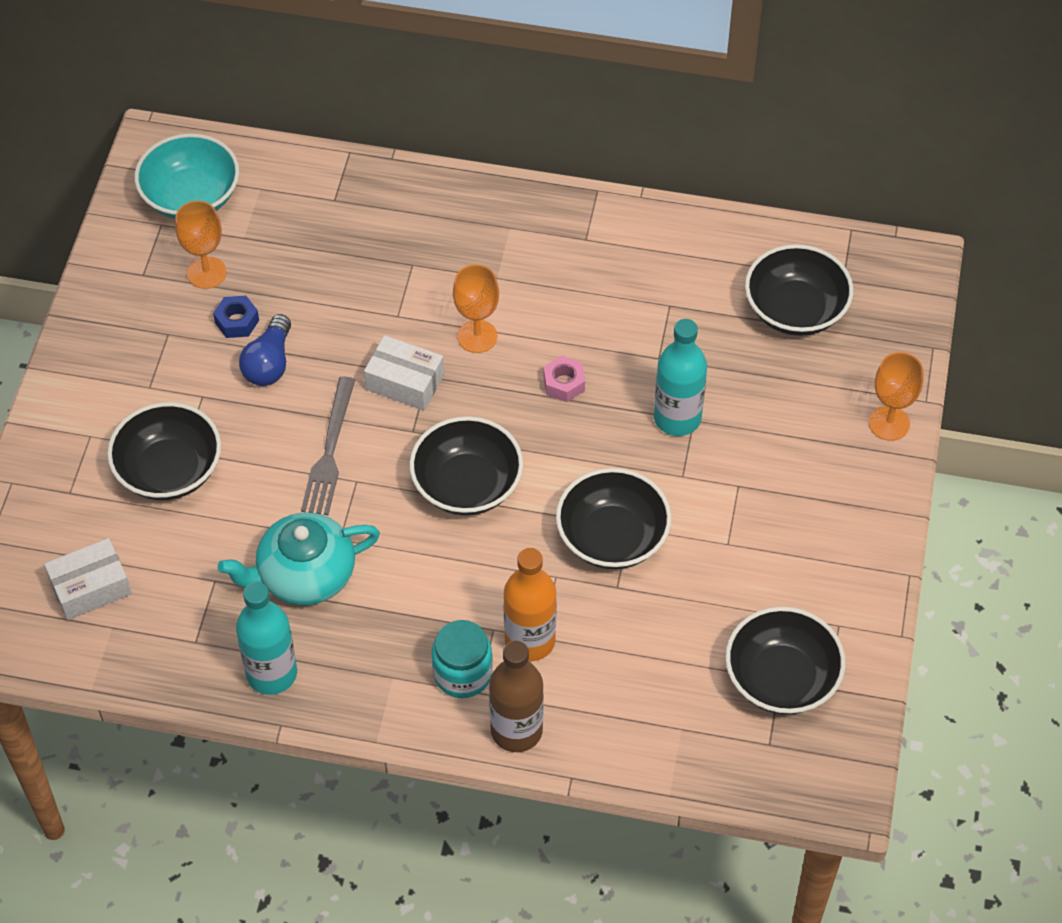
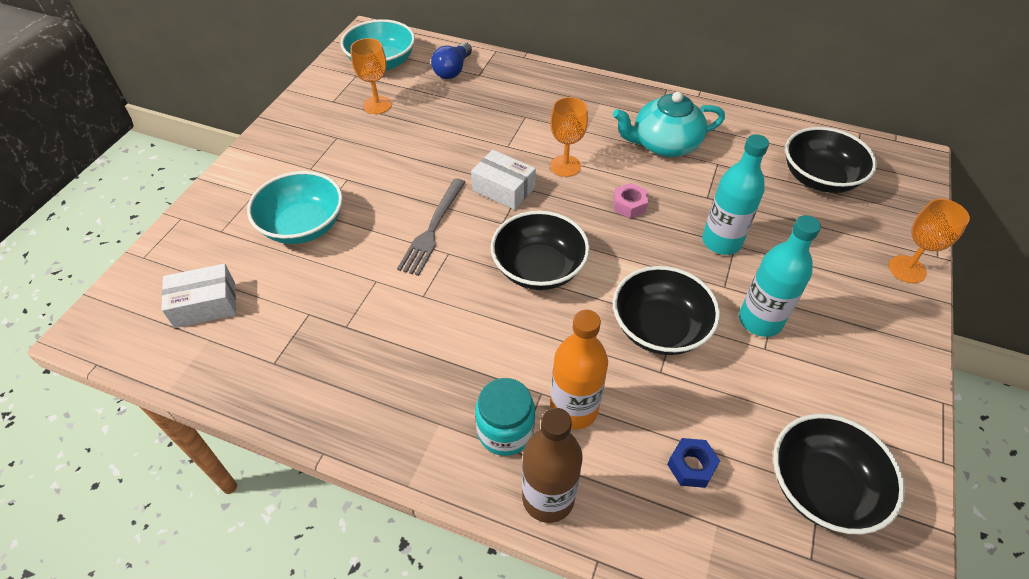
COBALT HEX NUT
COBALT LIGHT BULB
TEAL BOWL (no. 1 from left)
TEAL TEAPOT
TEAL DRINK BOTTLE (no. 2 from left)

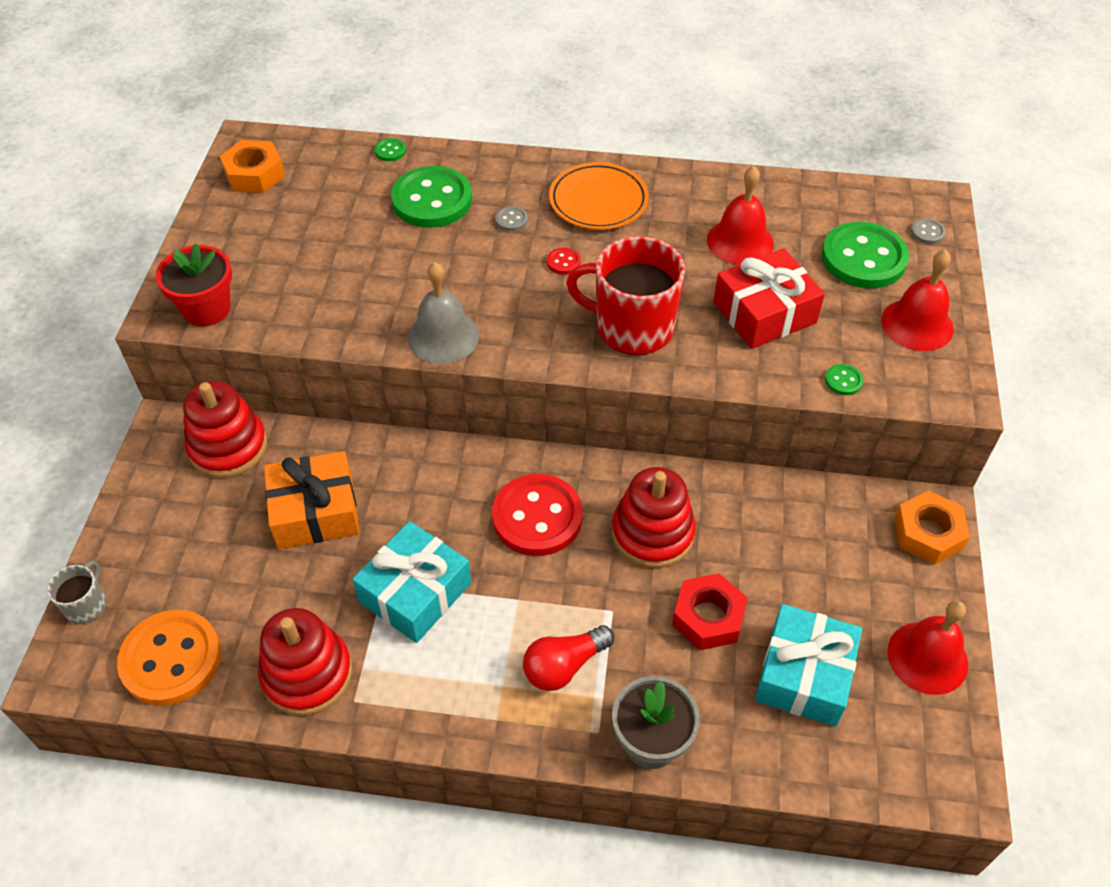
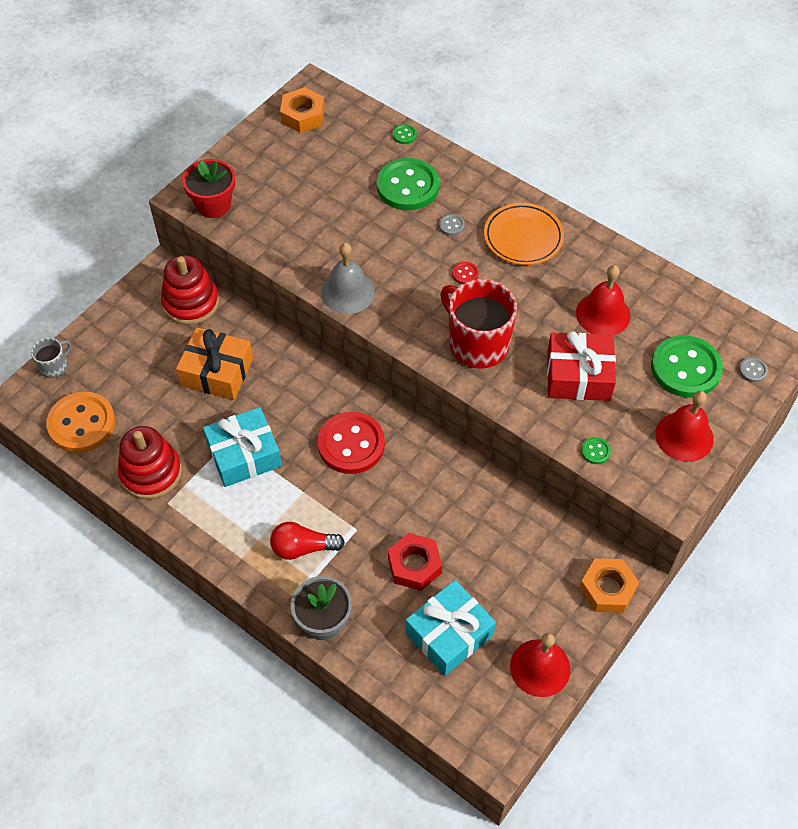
SCARLET STACKING RINGS (no. 3 from left in the first image)

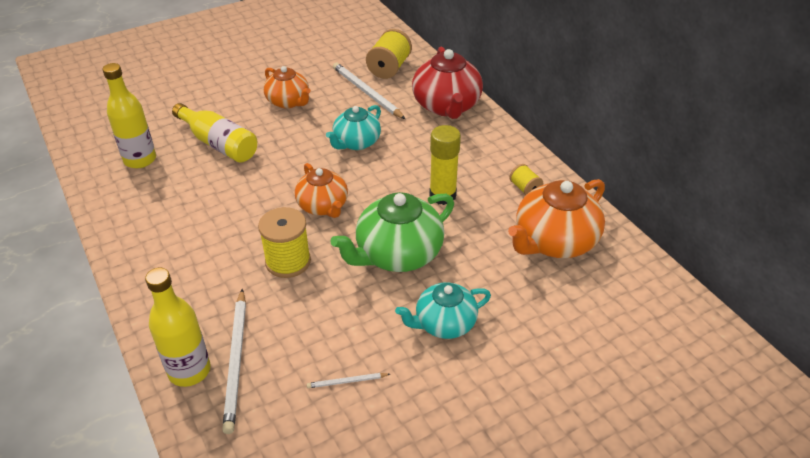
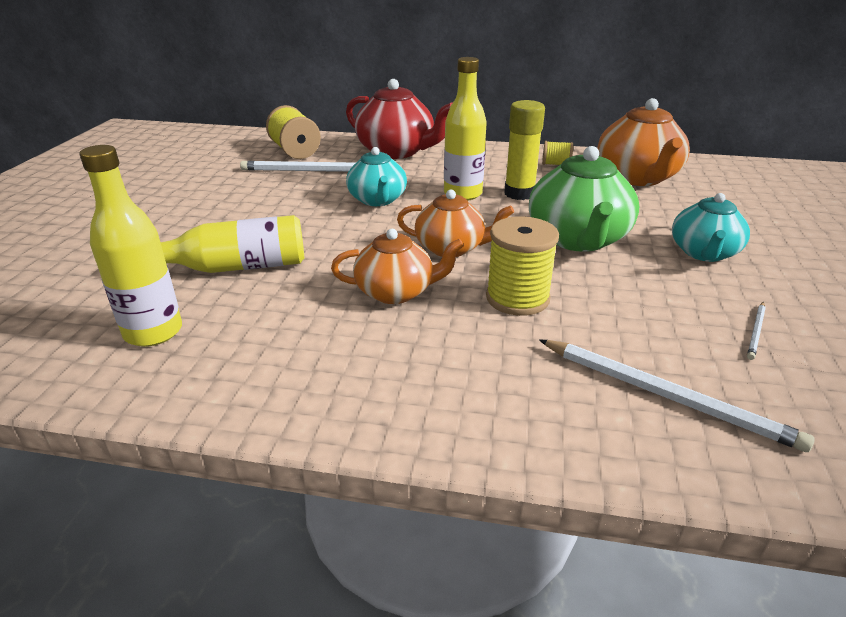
BRIGHT ORANGE TEAPOT (no. 1 from left)
BRIGHT YELLOW DRINK BOTTLE (no. 3 from left)

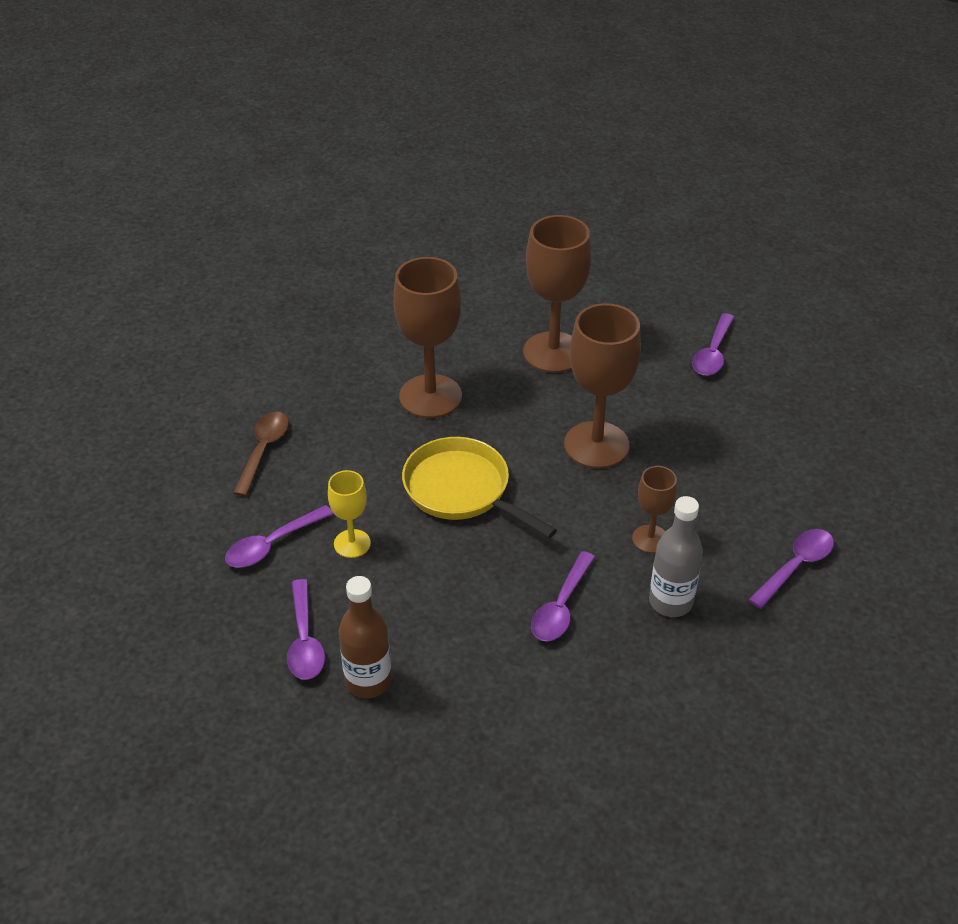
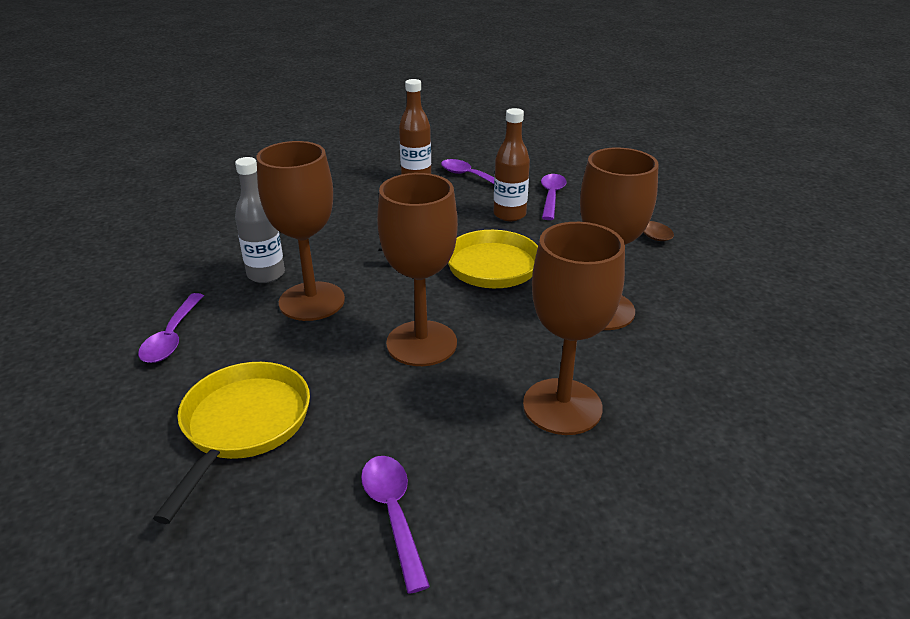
DARK BROWN CHALICE (no. 1 from left)
DARK BROWN DRINK BOTTLE (no. 2 from left)
VIOLET TABLESPOON (no. 3 from left in the first image)
BRIGHT YELLOW SKILLET (no. 1 from left)

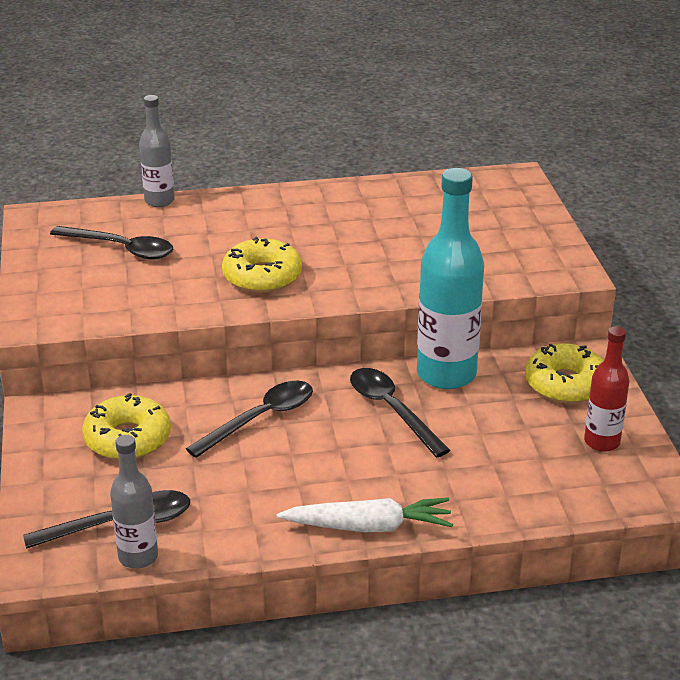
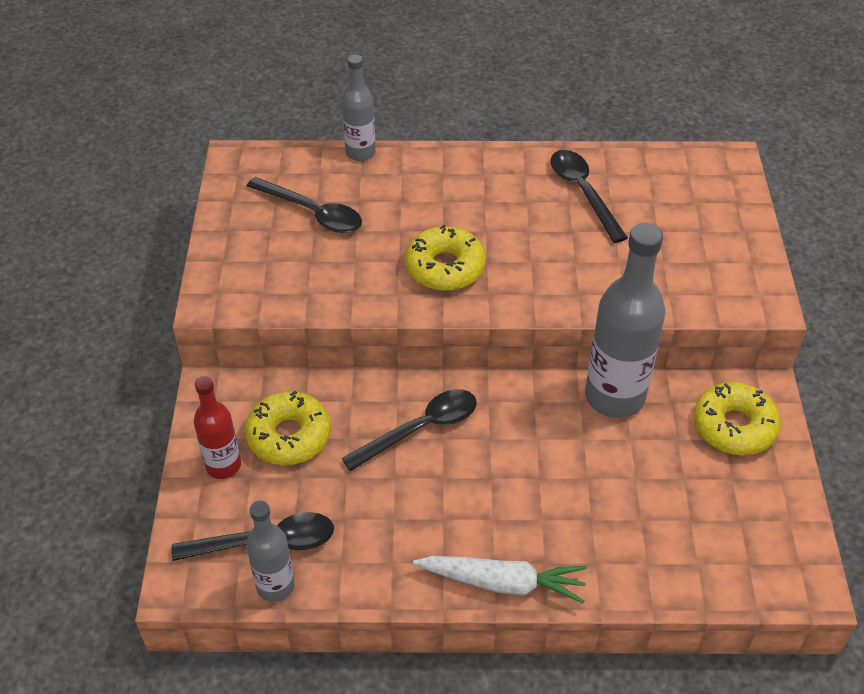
GREY DRINK BOTTLE (no. 3 from left)
SCARLET DRINK BOTTLE
EBONY TABLESPOON (no. 4 from left)

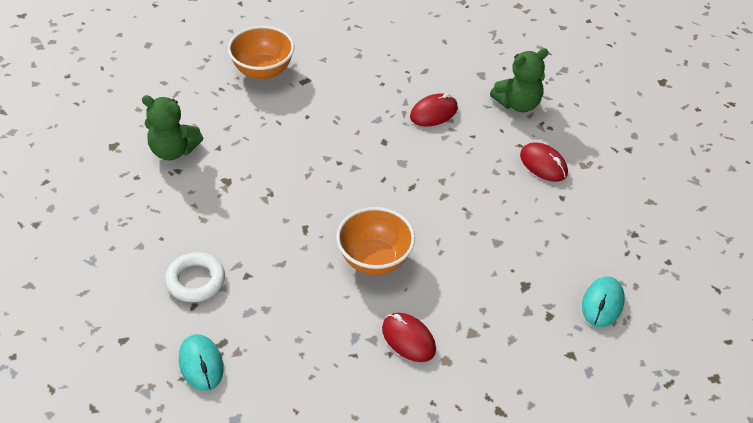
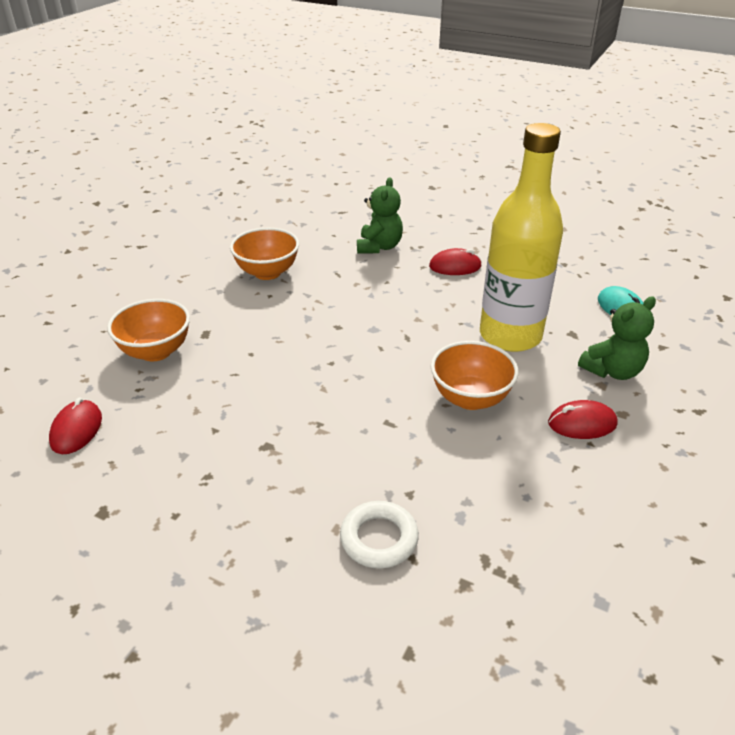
SCARLET MOUSE (no. 1 from left)
LEAF-GREEN TEDDY (no. 2 from left)
TEAL MOUSE (no. 1 from left in the first image)
BRIGHT YELLOW DRINK BOTTLE
BRIGHT ORANGE BOWL (no. 2 from left)

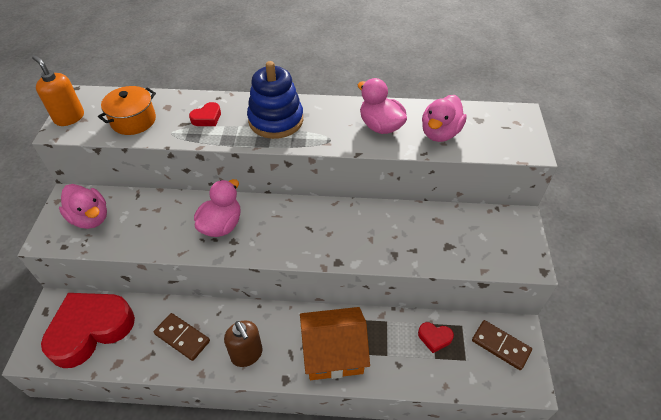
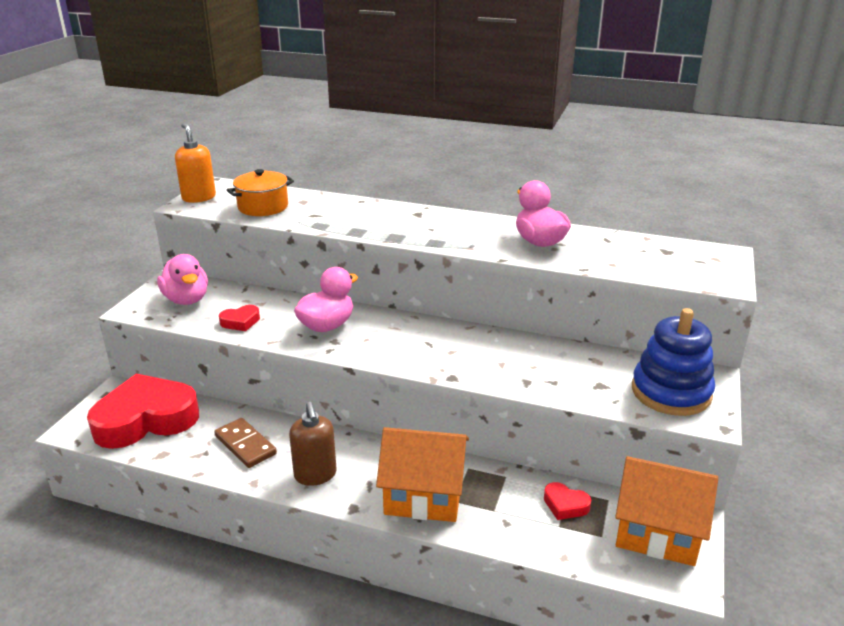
COBALT STACKING RINGS
PINK DUCK (no. 4 from left in the first image)
SCARLET LOVE HEART (no. 2 from left)
BRIGHT ORANGE COTTAGE (no. 2 from left)

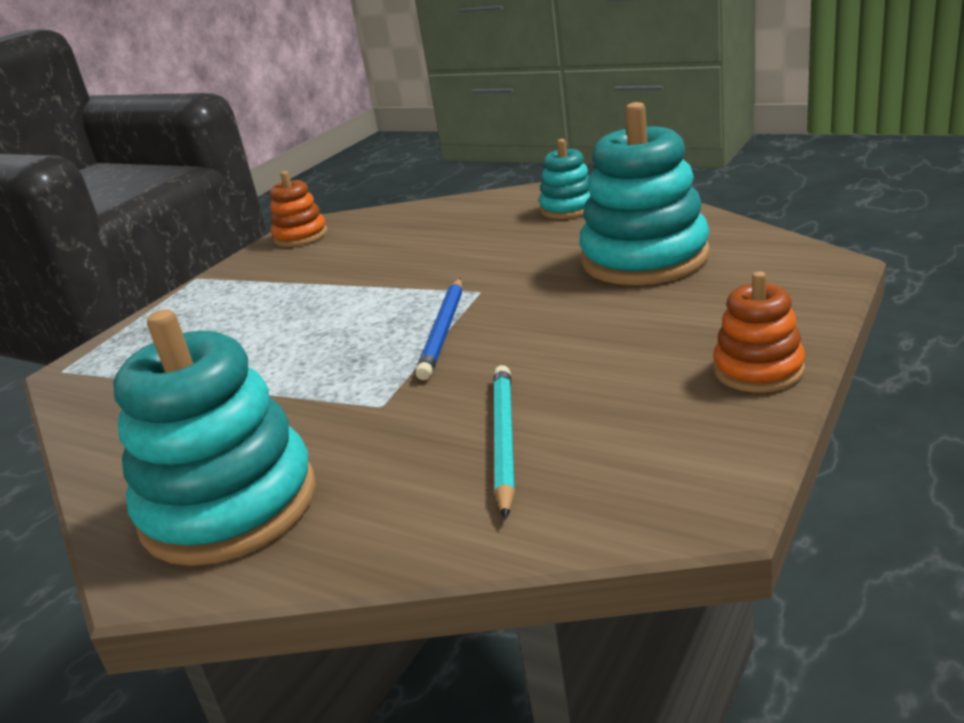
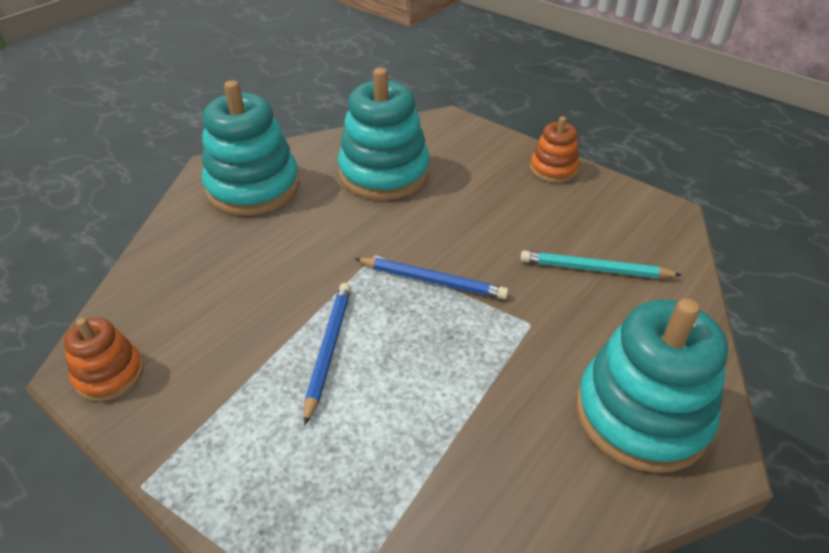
TEAL STACKING RINGS (no. 1 from left)
COBALT LEAD PENCIL (no. 1 from left)

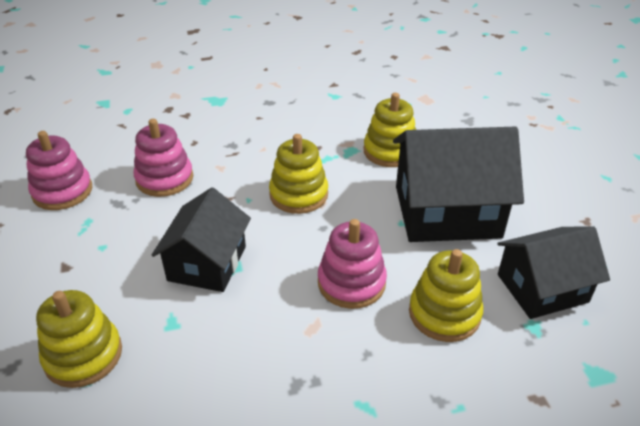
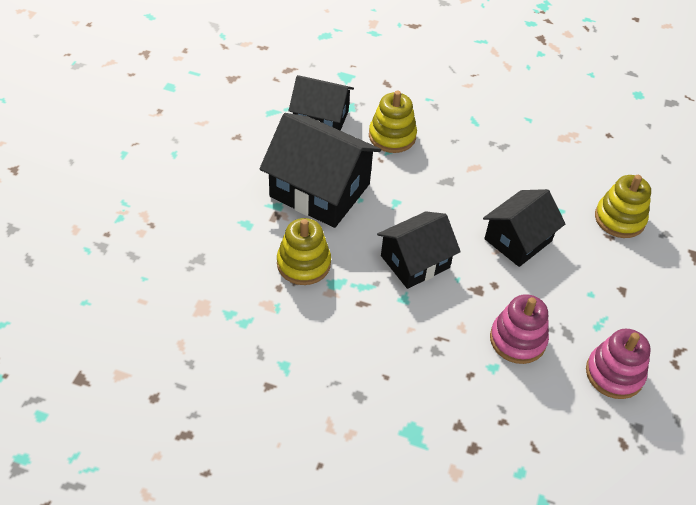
EBONY COTTAGE (no. 3 from left)
PINK STACKING RINGS (no. 3 from left in the first image)

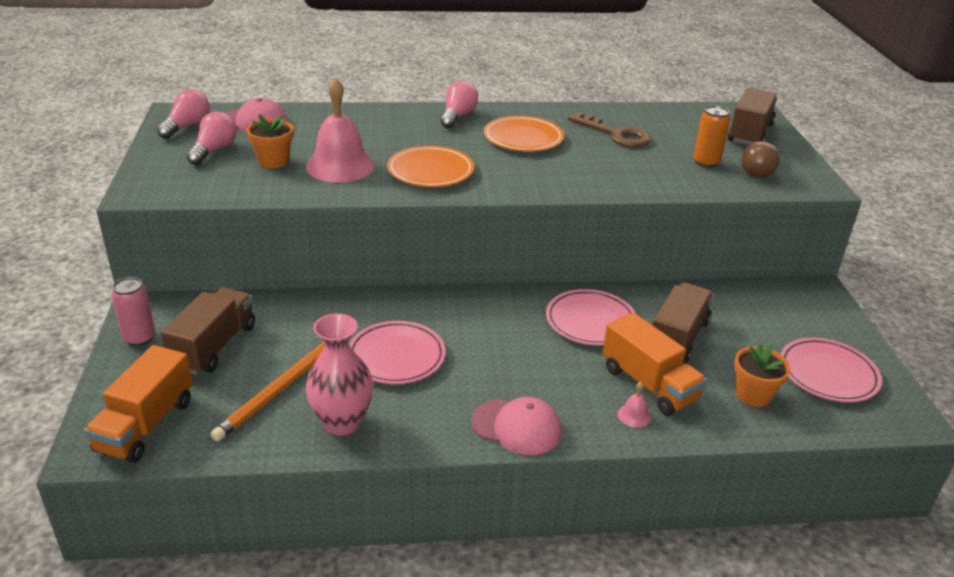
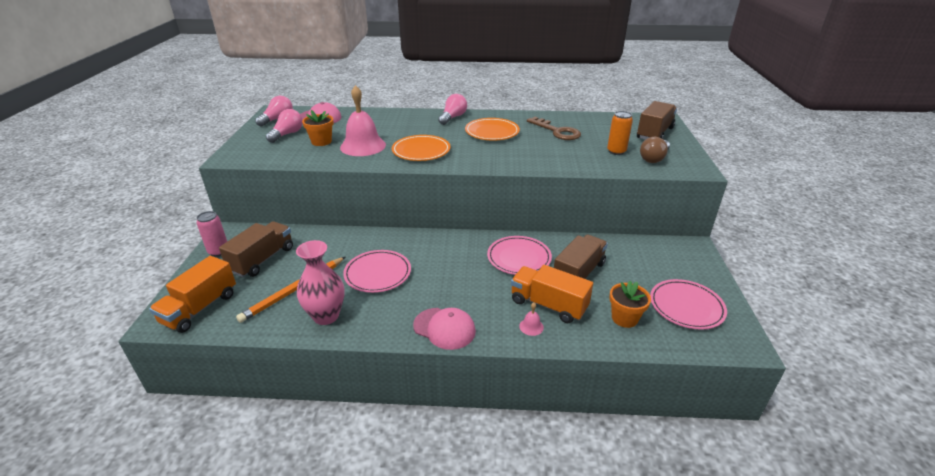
BRIGHT ORANGE TOY TRUCK (no. 2 from left)

